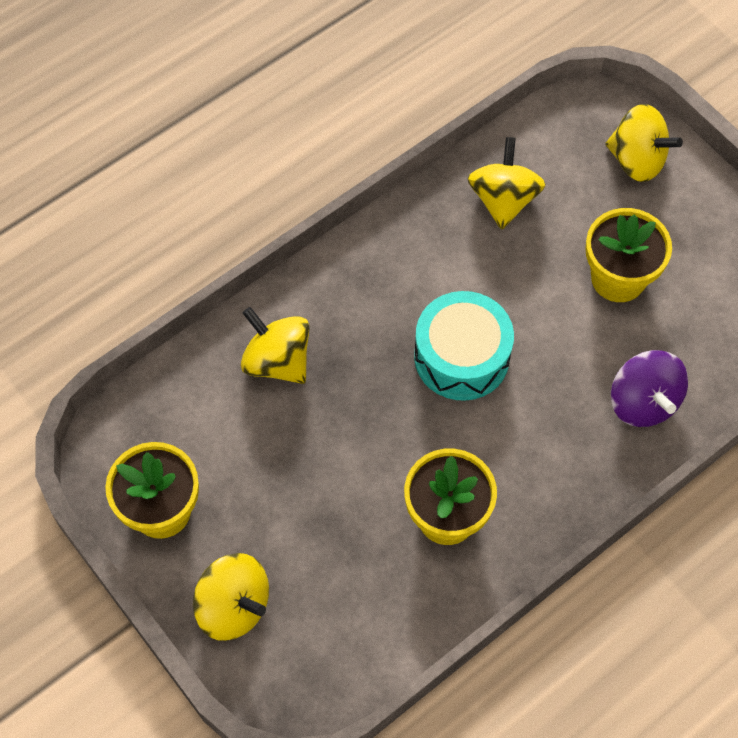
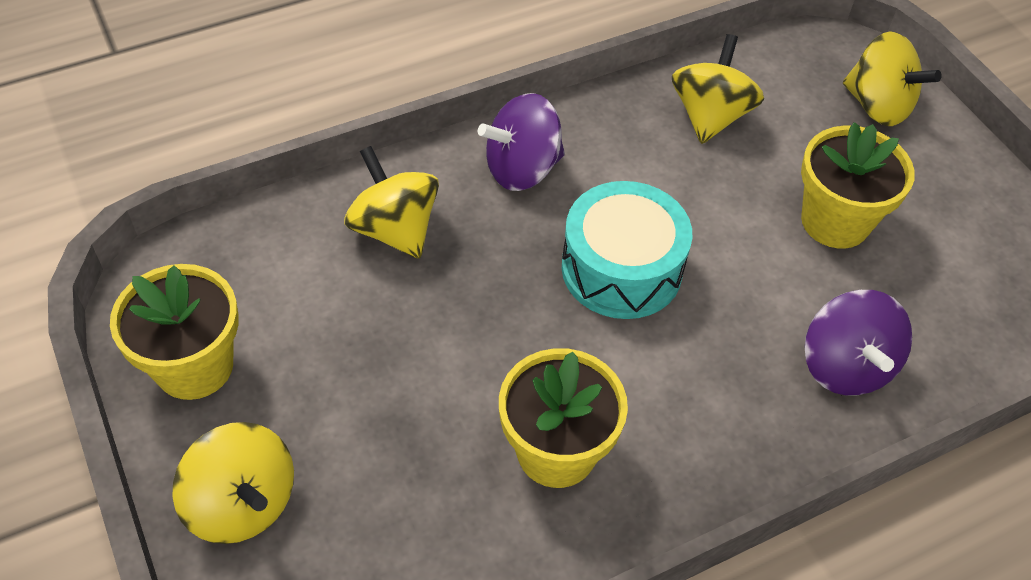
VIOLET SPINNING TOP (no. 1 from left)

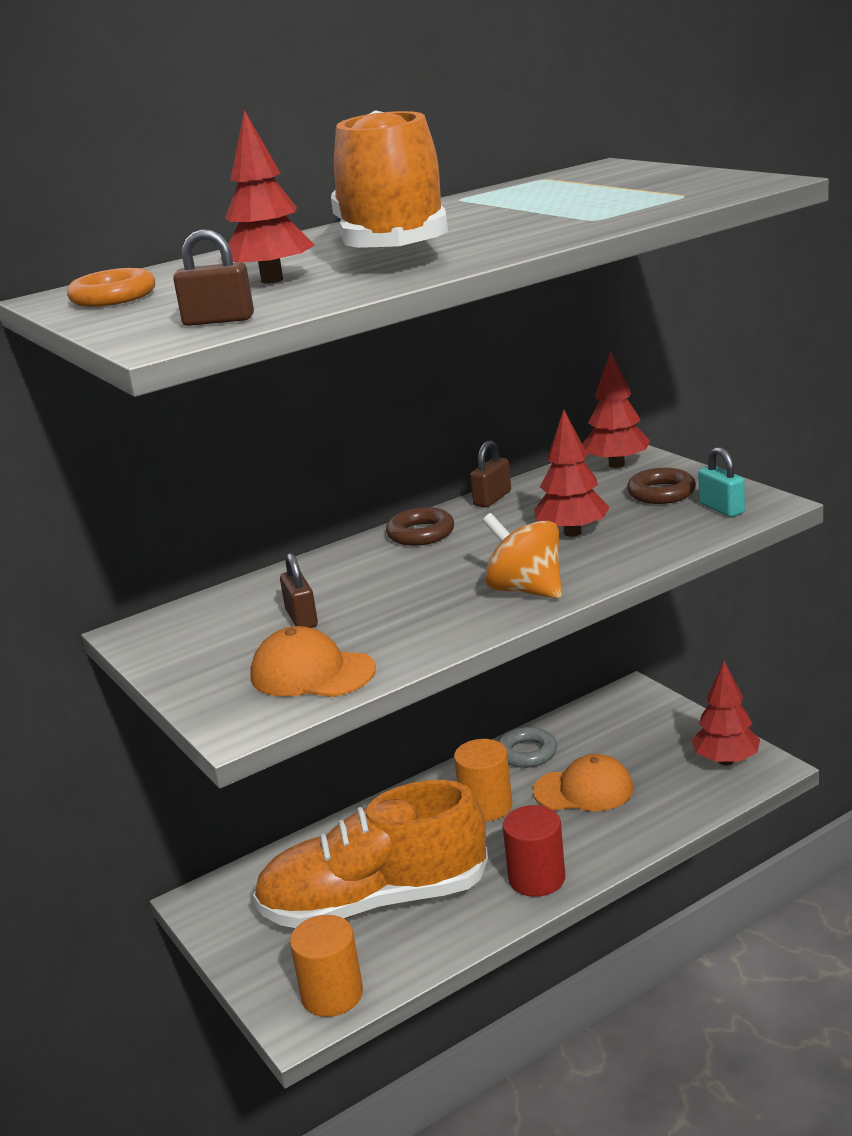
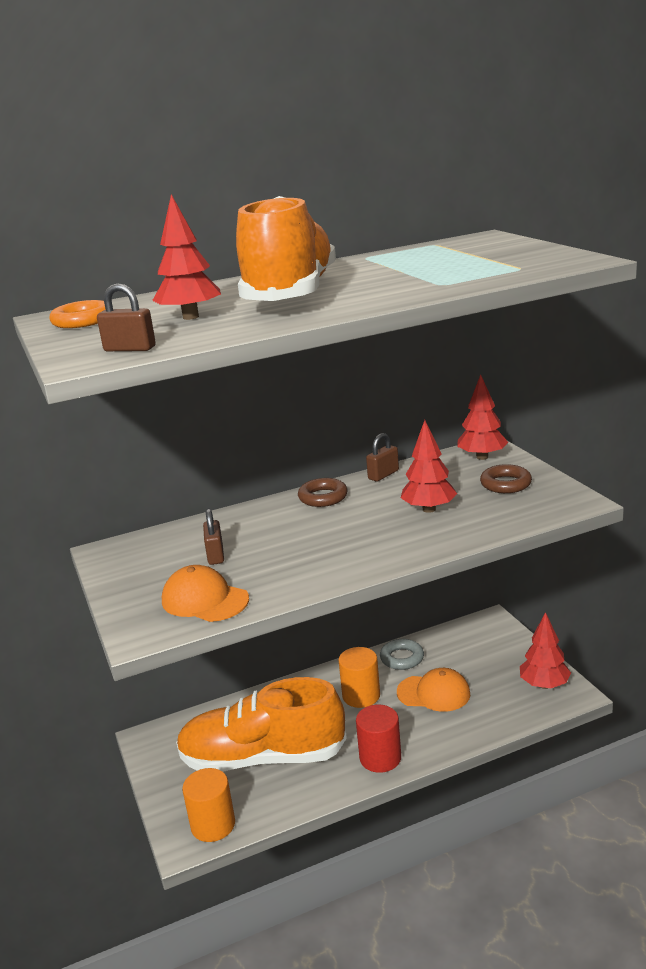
TEAL SMALL LOCK
BRIGHT ORANGE SPINNING TOP

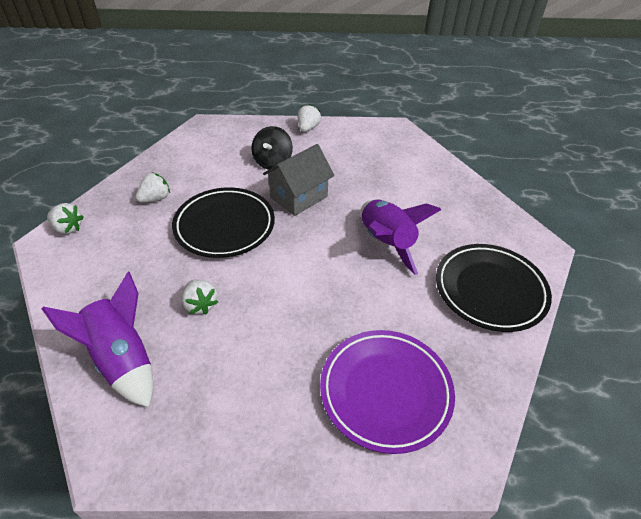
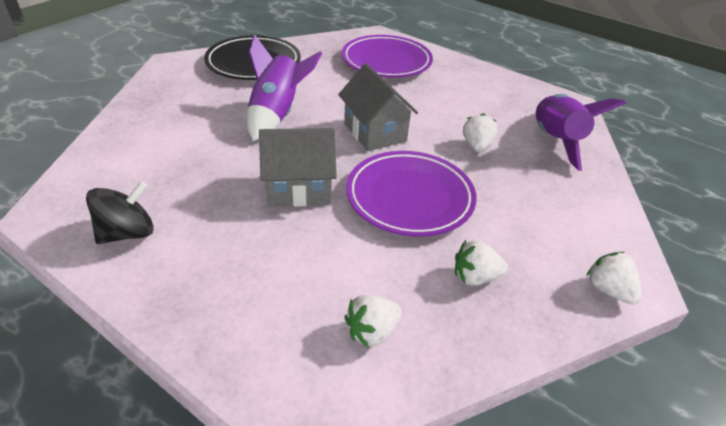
WHITE TOY STRAWBERRY (no. 1 from left)
EBONY SPINNING TOP
VIOLET FLAT DISH (no. 2 from left)
GREY COTTAGE (no. 2 from left)

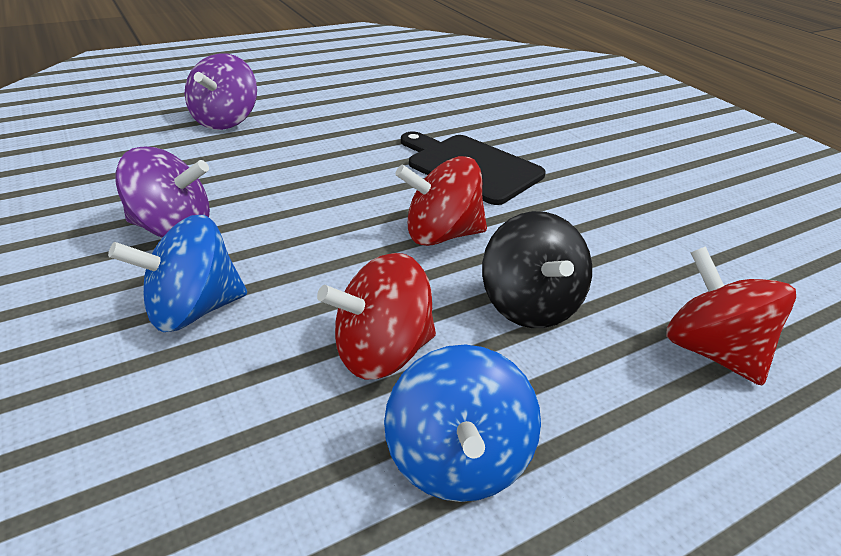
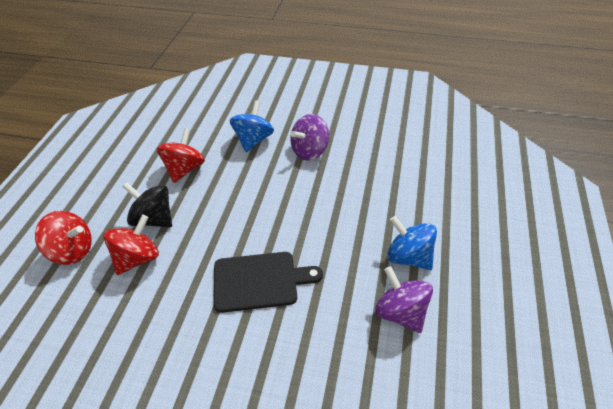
VIOLET SPINNING TOP (no. 2 from left)
SCARLET SPINNING TOP (no. 2 from left)
COBALT SPINNING TOP (no. 2 from left)

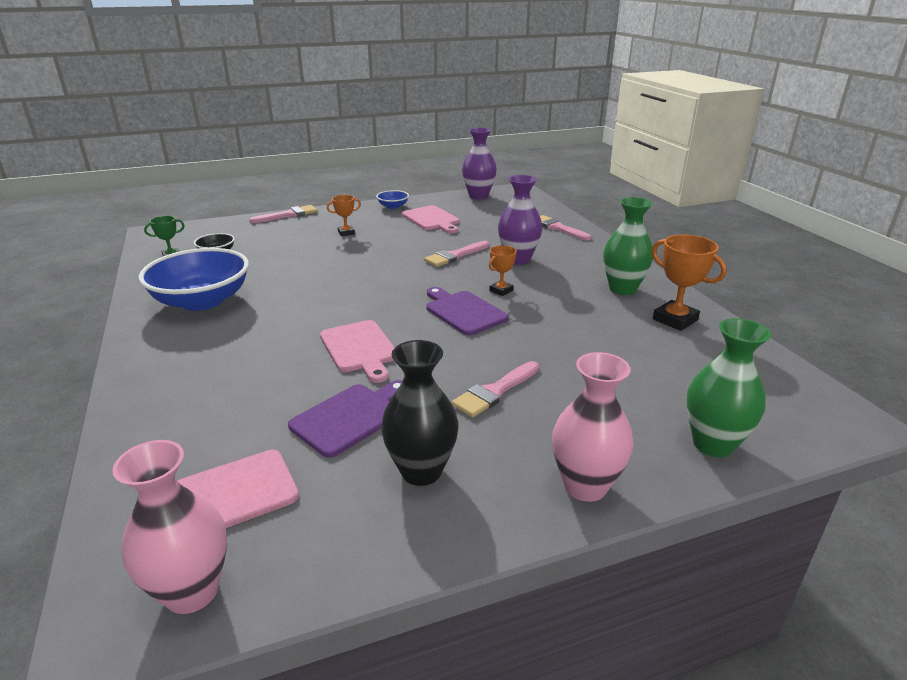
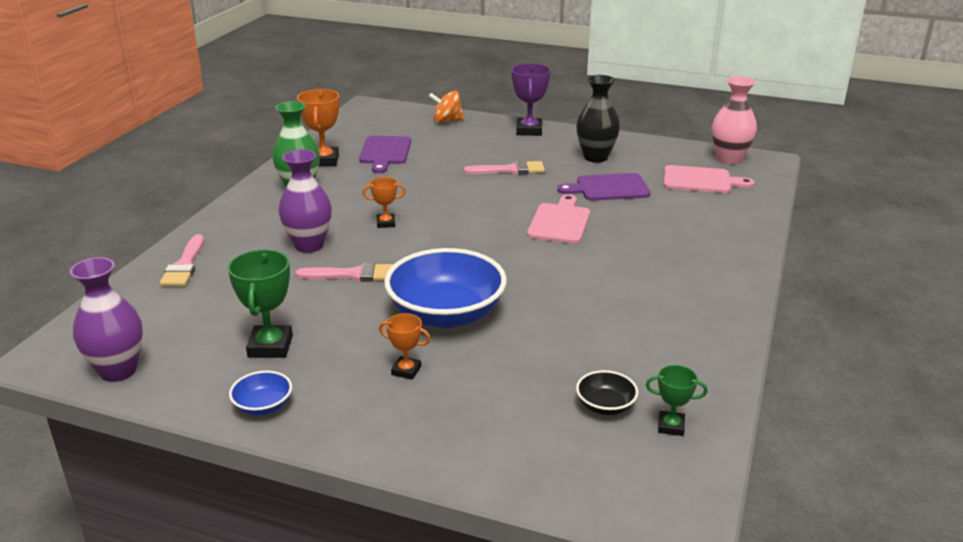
PINK PAINT BRUSH (no. 1 from left in the first image)
LEAF-GREEN TROPHY (no. 1 from left)
COBALT BOWL (no. 2 from left)
VIOLET BREAD BOARD (no. 1 from left)
BRIGHT ORANGE SPINNING TOP
VIOLET TROPHY

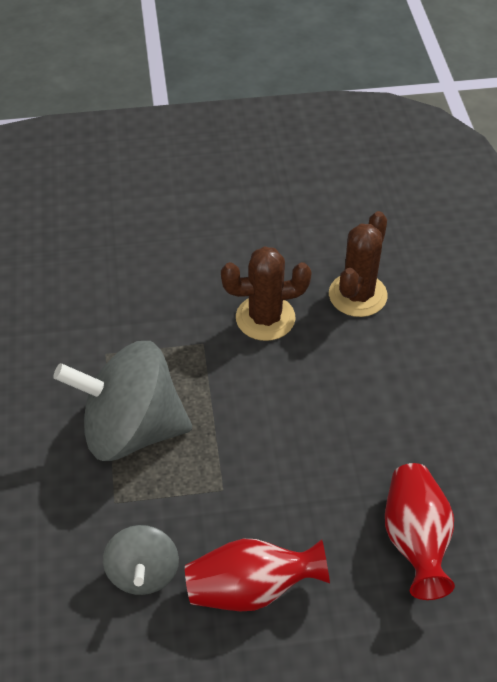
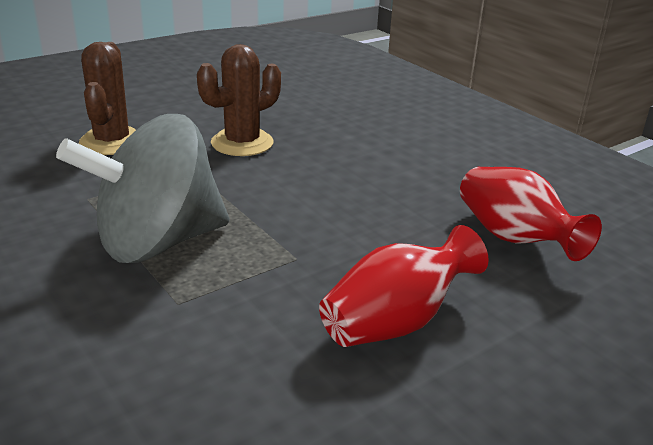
DARK BROWN CACTUS (no. 1 from left)
GREY SPINNING TOP (no. 2 from left in the first image)

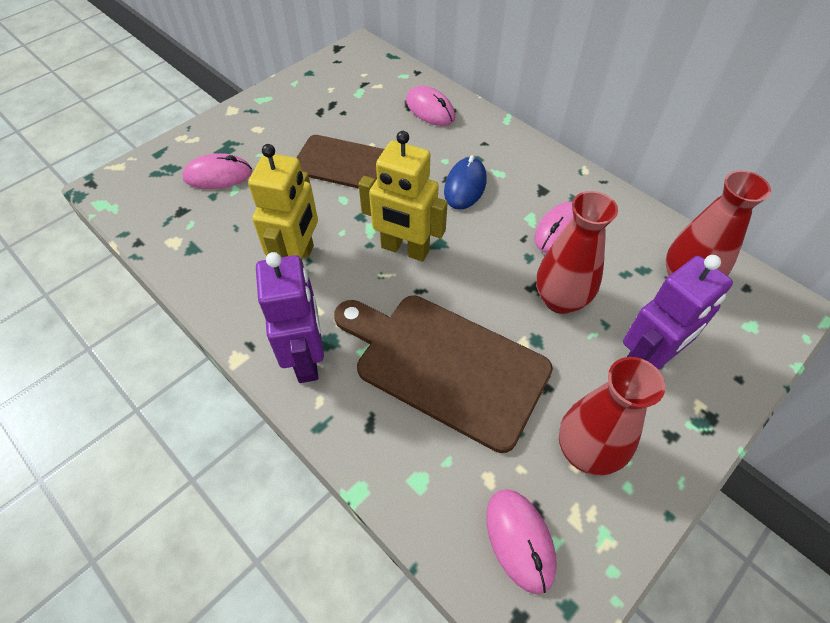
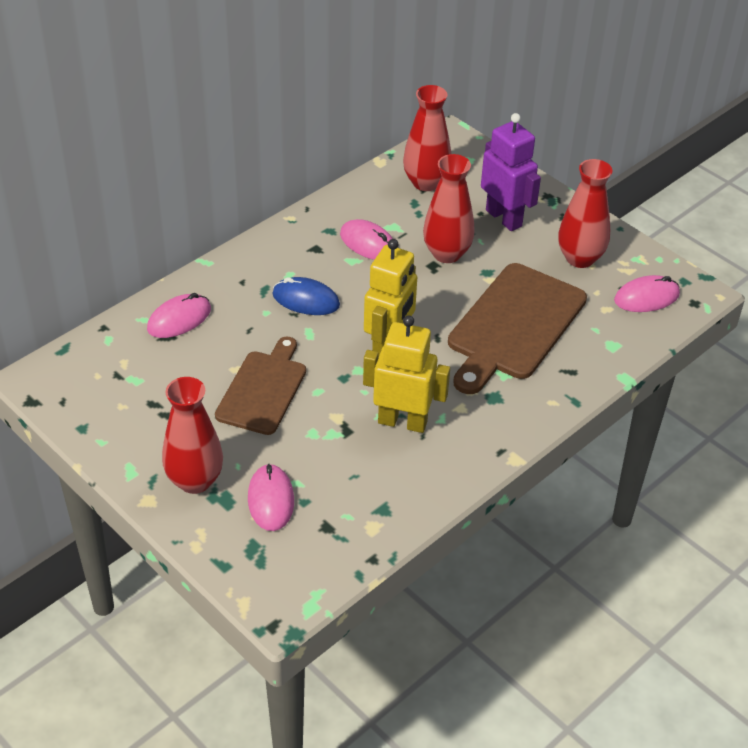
VIOLET ROBOT (no. 1 from left in the first image)
SCARLET VASE (no. 1 from left)

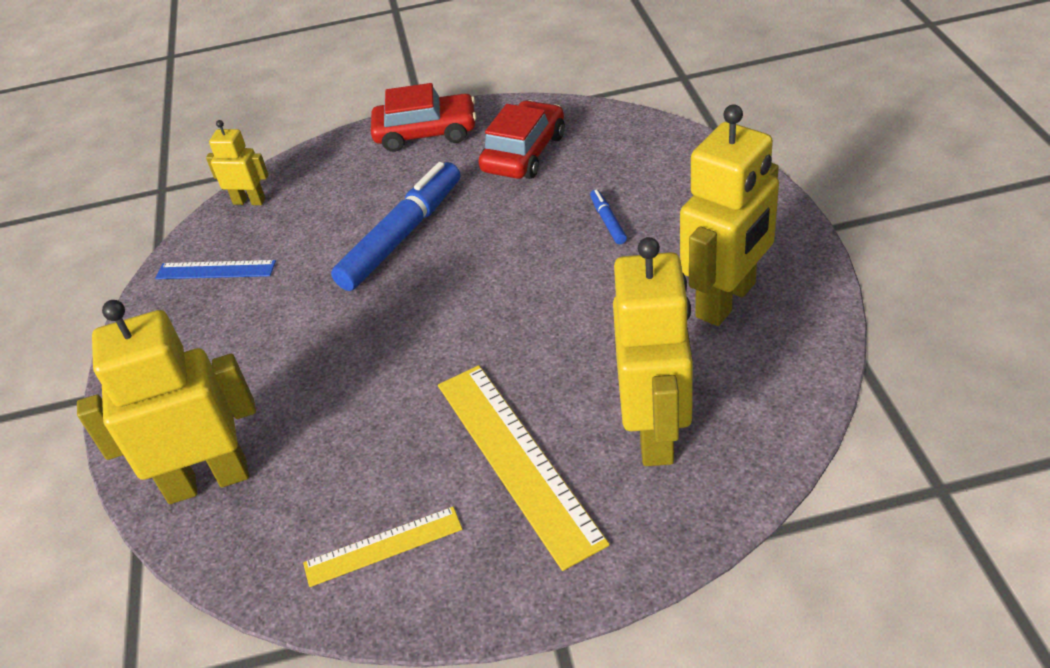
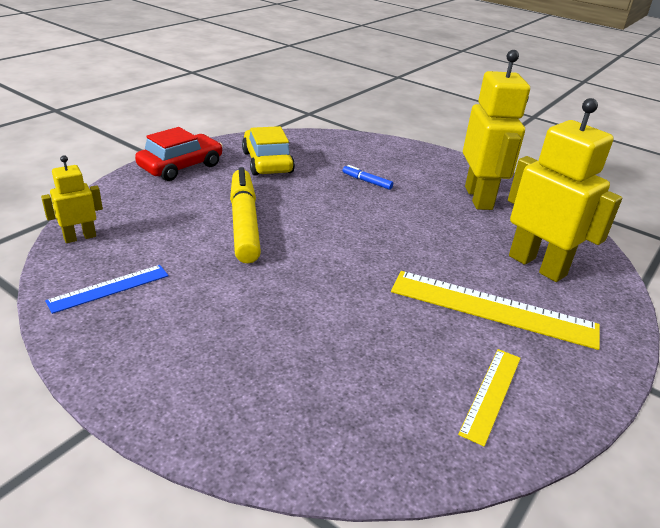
BRIGHT YELLOW AUTOMOBILE
BRIGHT YELLOW MARKER PEN
BRIGHT YELLOW ROBOT (no. 1 from left in the first image)

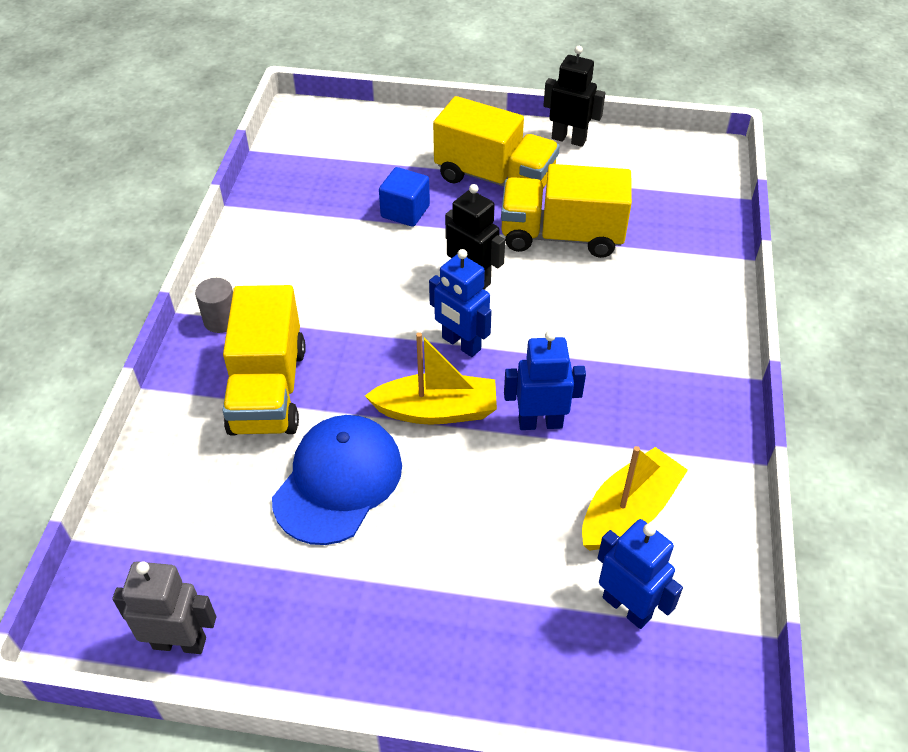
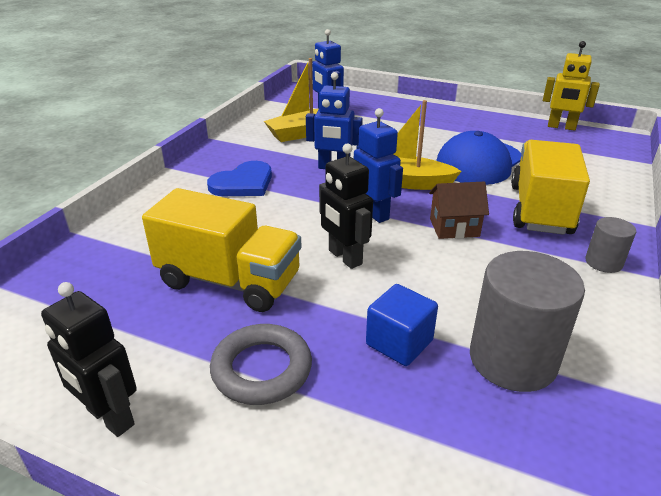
GREY TORUS
BRIGHT YELLOW ROBOT
COBALT LOVE HEART
DARK BROWN COTTAGE
GREY CYLINDER SHAPE (no. 1 from left)

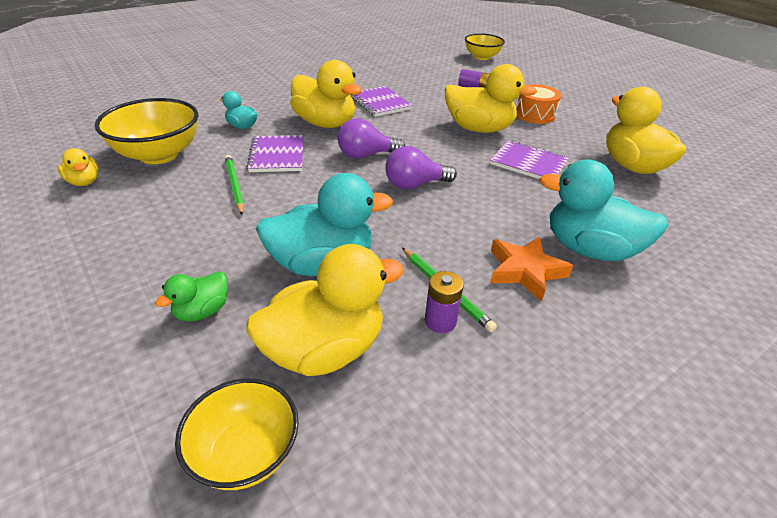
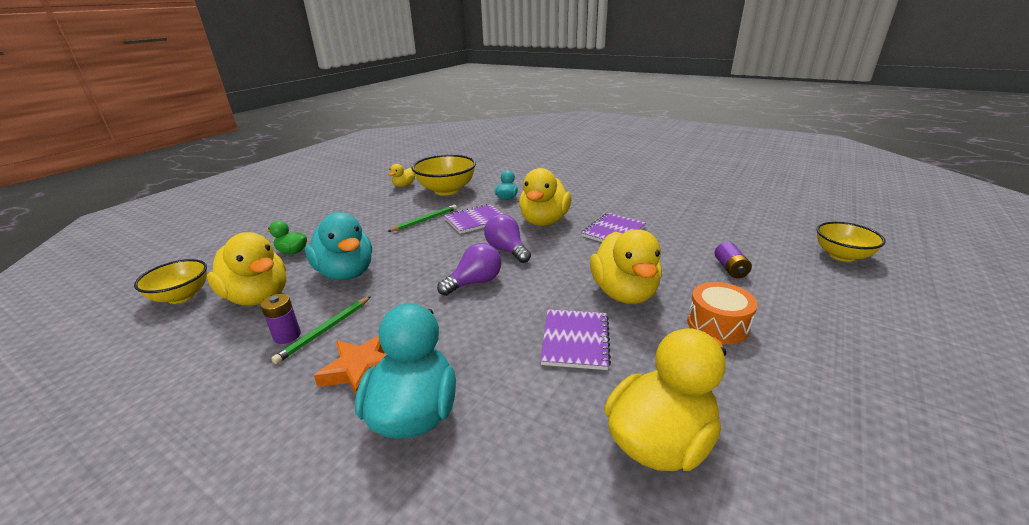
VIOLET LIGHT BULB (no. 1 from left)

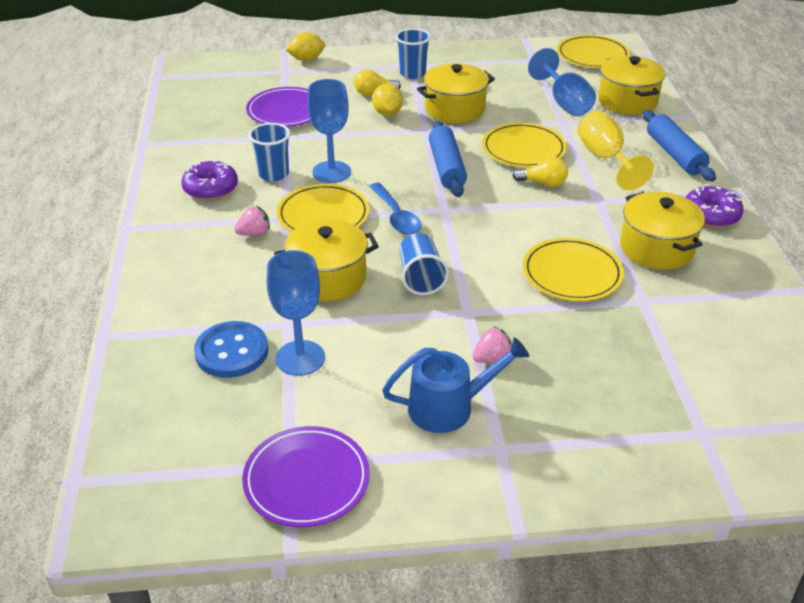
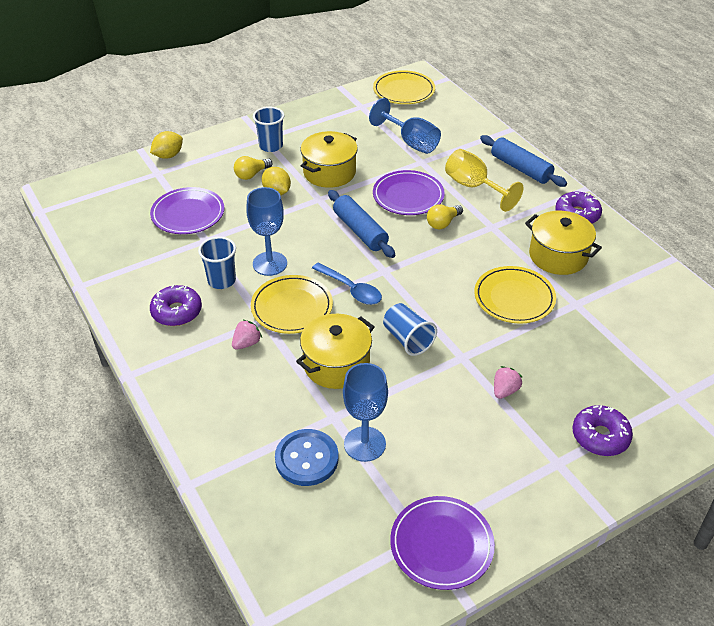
BRIGHT YELLOW POT (no. 3 from left in the first image)
VIOLET FLAT DISH (no. 2 from left)
BRIGHT YELLOW LIGHT BULB (no. 2 from left)
COBALT WATERING CAN
VIOLET DOUGHNUT (no. 3 from left)

